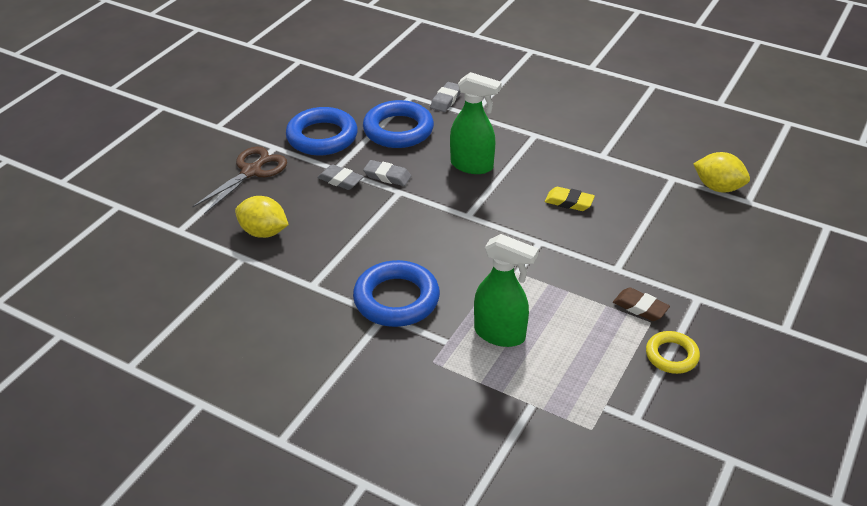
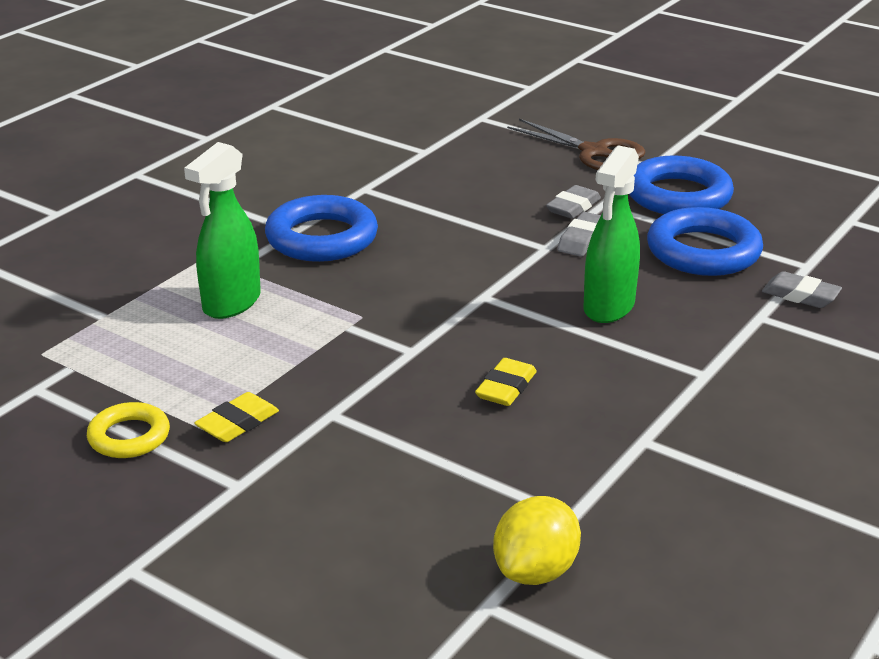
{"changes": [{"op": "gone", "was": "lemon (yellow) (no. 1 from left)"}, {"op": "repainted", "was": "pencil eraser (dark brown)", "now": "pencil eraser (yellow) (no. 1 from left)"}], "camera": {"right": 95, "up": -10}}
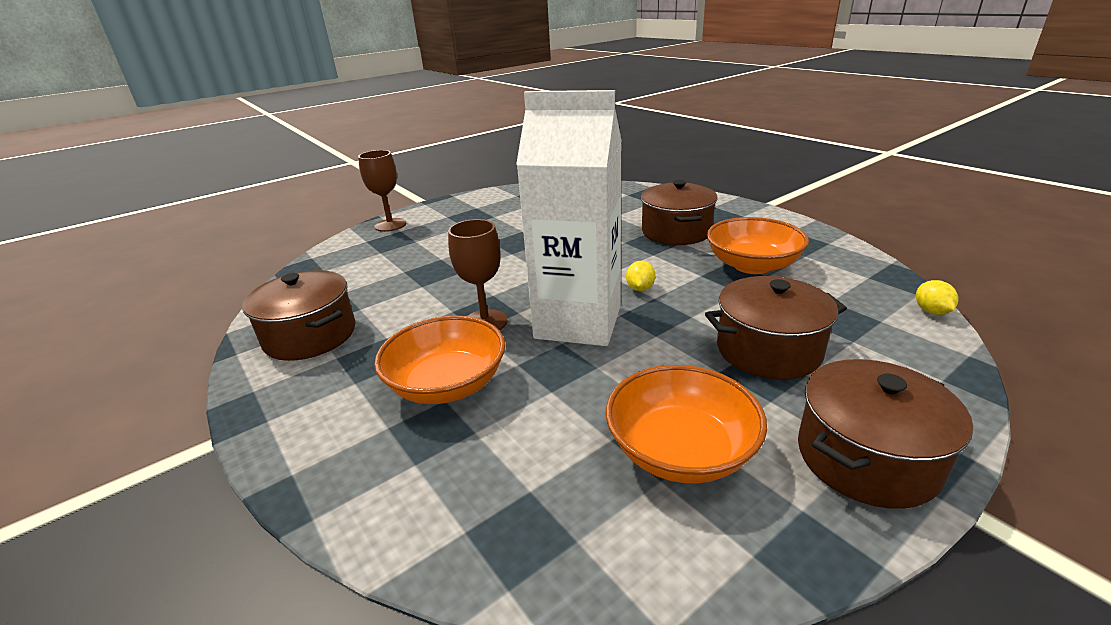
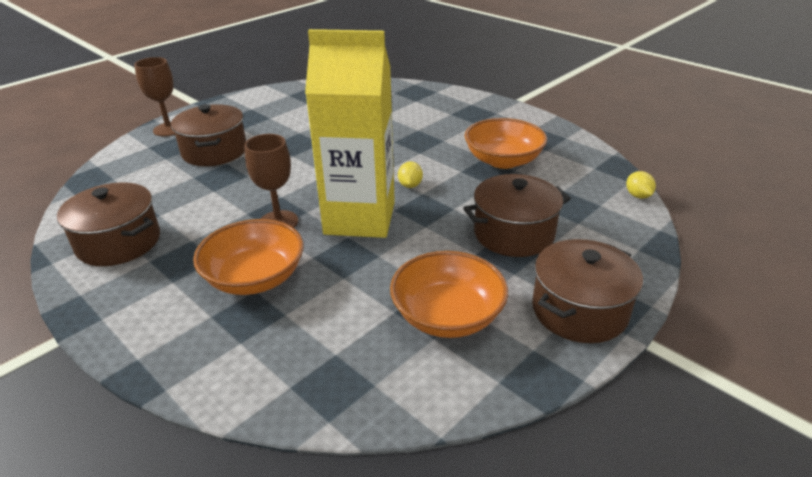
{"changes": [{"op": "shifted", "was": "pot (dark brown) (no. 2 from left)"}, {"op": "repainted", "was": "juice carton (pure white)", "now": "juice carton (yellow)"}], "camera": {"right": -10, "up": 5}}
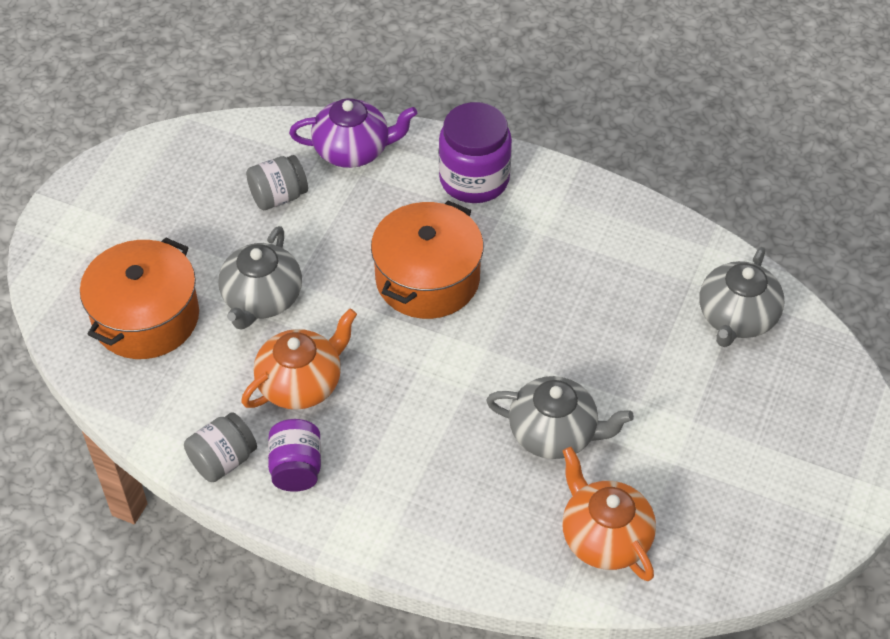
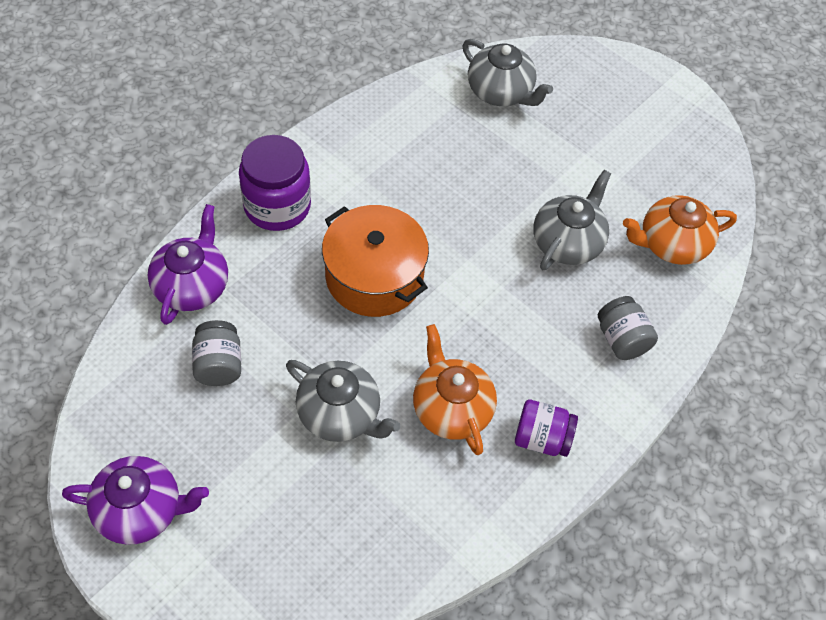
{"changes": [{"op": "gone", "was": "pot (orange-coloured) (no. 1 from left)"}, {"op": "new", "now": "teapot (royal purple) (no. 1 from left)"}, {"op": "shifted", "was": "preserve jar (ash-grey) (no. 1 from left in the first image)", "now": "preserve jar (ash-grey) (no. 2 from left)"}], "camera": {"right": -75, "up": 5}}
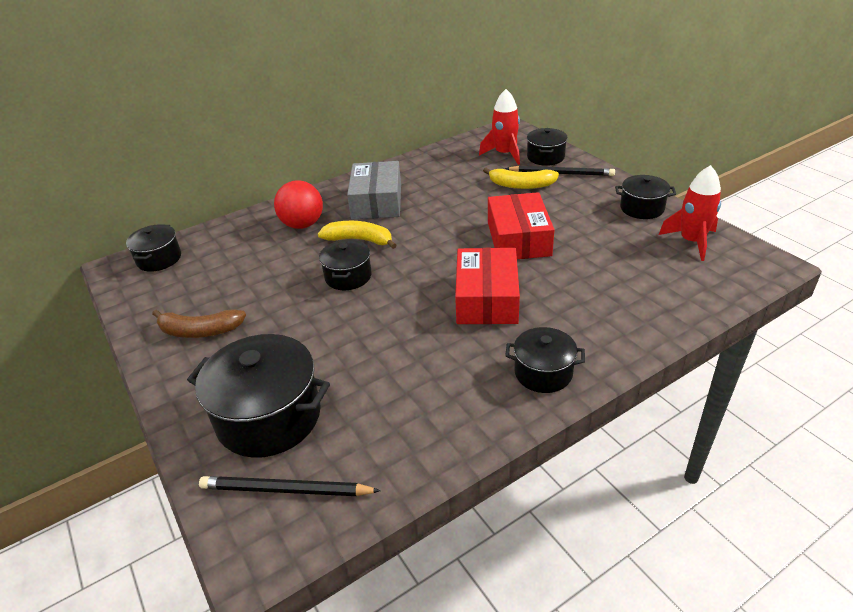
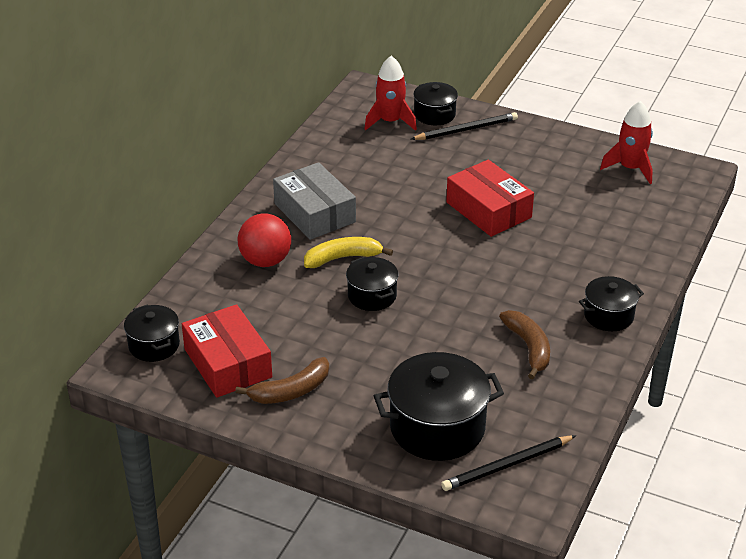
{"changes": [{"op": "gone", "was": "banana fruit (yellow) (no. 2 from left)"}, {"op": "gone", "was": "pot (black) (no. 6 from left)"}, {"op": "new", "now": "banana fruit (dark brown) (no. 2 from left)"}, {"op": "shifted", "was": "package (scarlet) (no. 1 from left)"}], "camera": {"right": -35, "up": 0}}
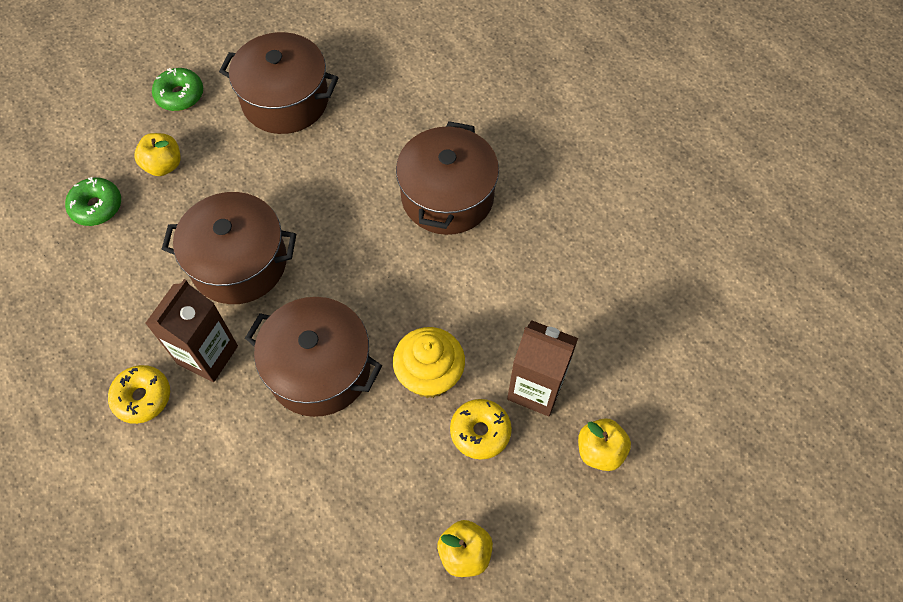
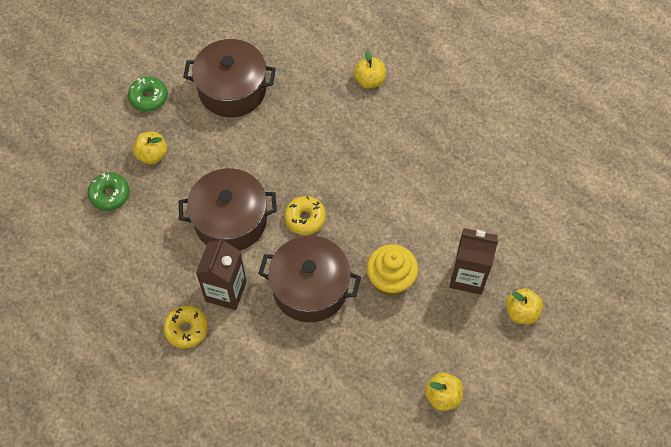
{"changes": [{"op": "gone", "was": "pot (dark brown) (no. 4 from left)"}, {"op": "new", "now": "apple fruit (yellow) (no. 2 from left)"}, {"op": "shifted", "was": "glazed donut (yellow) (no. 2 from left)"}], "camera": {"right": -10, "up": 0}}
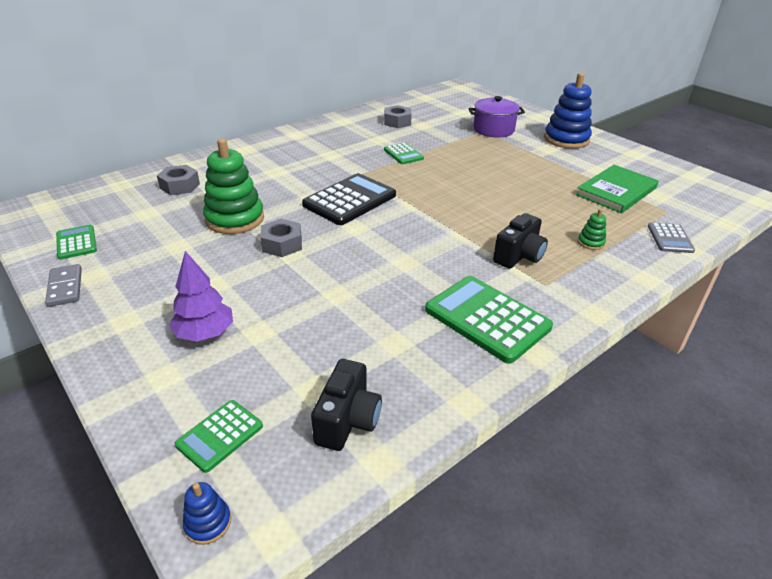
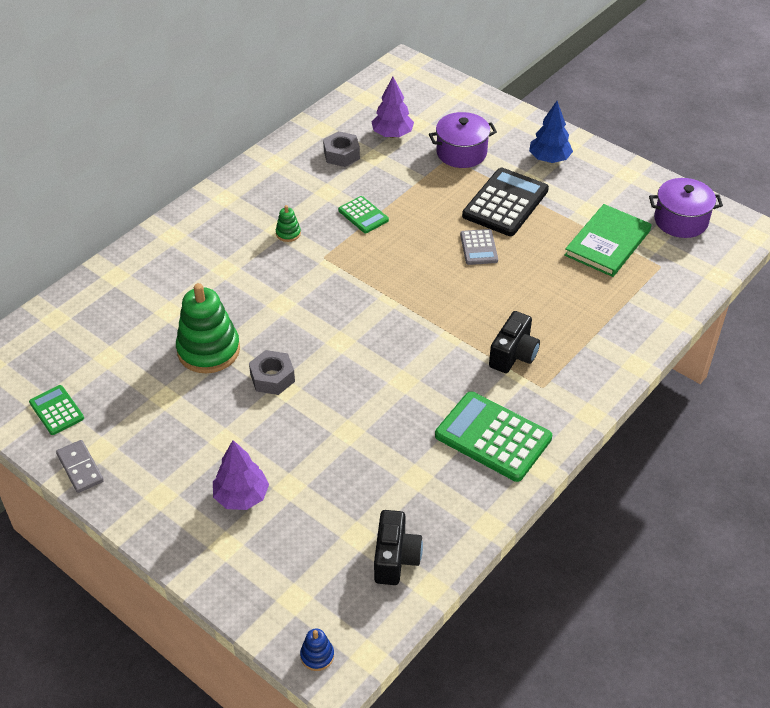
{"changes": [{"op": "gone", "was": "nut (ash-grey) (no. 1 from left)"}, {"op": "gone", "was": "adding machine (green) (no. 2 from left)"}, {"op": "new", "now": "toy tree (royal purple) (no. 2 from left)"}, {"op": "new", "now": "pot (royal purple) (no. 2 from left)"}, {"op": "shifted", "was": "adding machine (black)"}, {"op": "shifted", "was": "ring stacker (green) (no. 2 from left)"}, {"op": "shifted", "was": "adding machine (ash-grey)"}, {"op": "swapped", "was": "ring stacker (royal blue) (no. 2 from left)", "now": "toy tree (royal blue)"}], "camera": {"right": -10, "up": 10}}
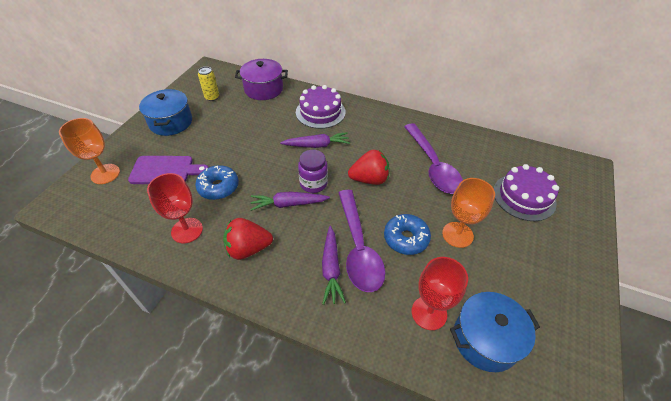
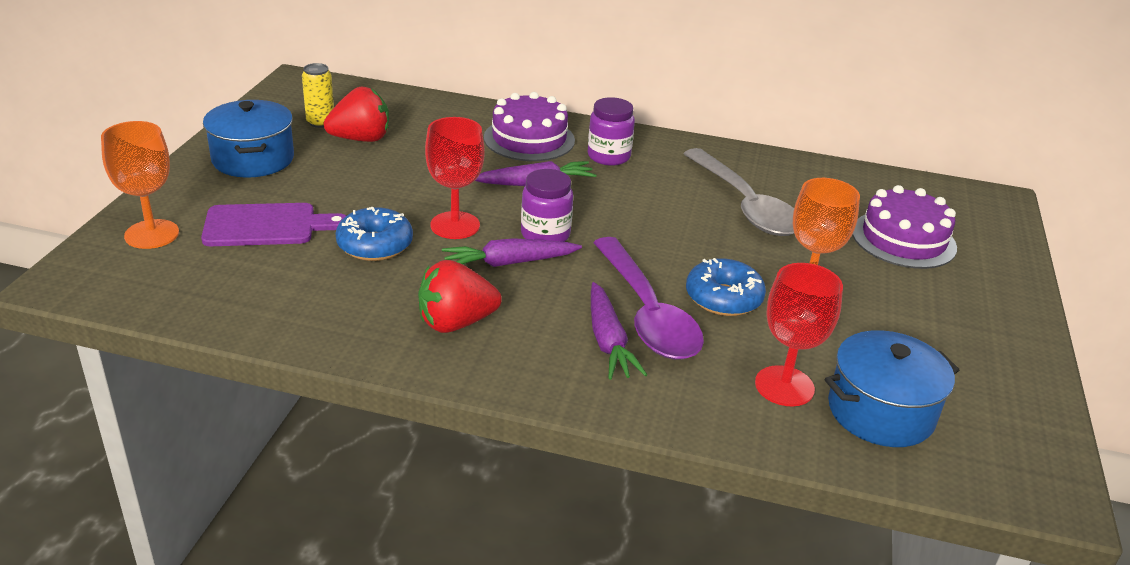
{"changes": [{"op": "gone", "was": "pot (royal purple)"}, {"op": "new", "now": "preserve jar (royal purple) (no. 2 from left)"}, {"op": "shifted", "was": "wine glass (scarlet) (no. 1 from left)"}, {"op": "shifted", "was": "toy strawberry (scarlet) (no. 2 from left in the first image)", "now": "toy strawberry (scarlet) (no. 1 from left)"}, {"op": "repainted", "was": "teaspoon (royal purple) (no. 2 from left)", "now": "teaspoon (ash-grey)"}], "camera": {"right": -10, "up": -15}}
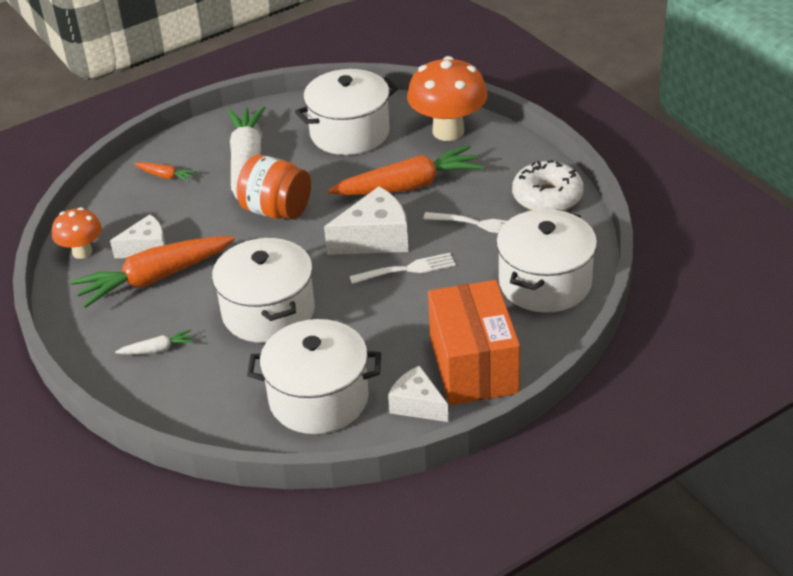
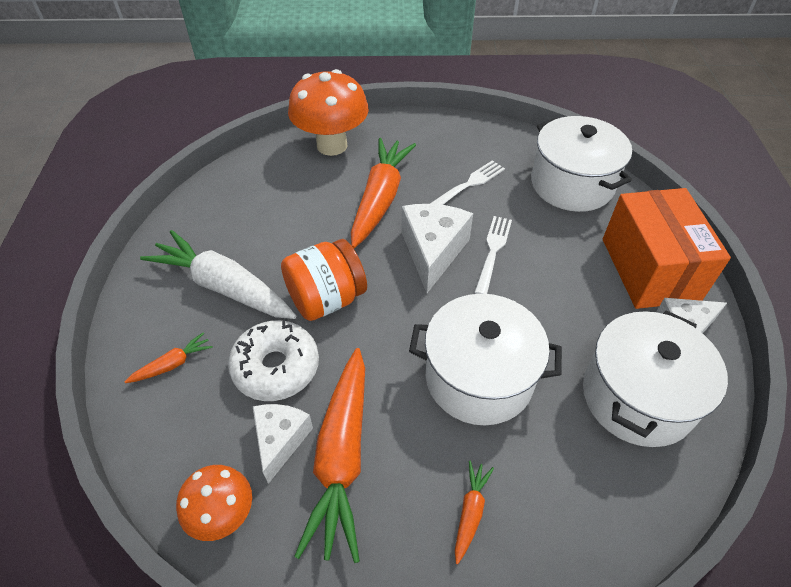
{"changes": [{"op": "gone", "was": "pot (pure white) (no. 3 from left)"}, {"op": "shifted", "was": "glazed donut (pure white)"}, {"op": "repainted", "was": "root vegetable (pure white) (no. 1 from left)", "now": "root vegetable (orange-coloured) (no. 4 from left)"}, {"op": "rotated", "was": "package (orange-coloured)", "clockwise": 60}], "camera": {"right": -60, "up": 10}}
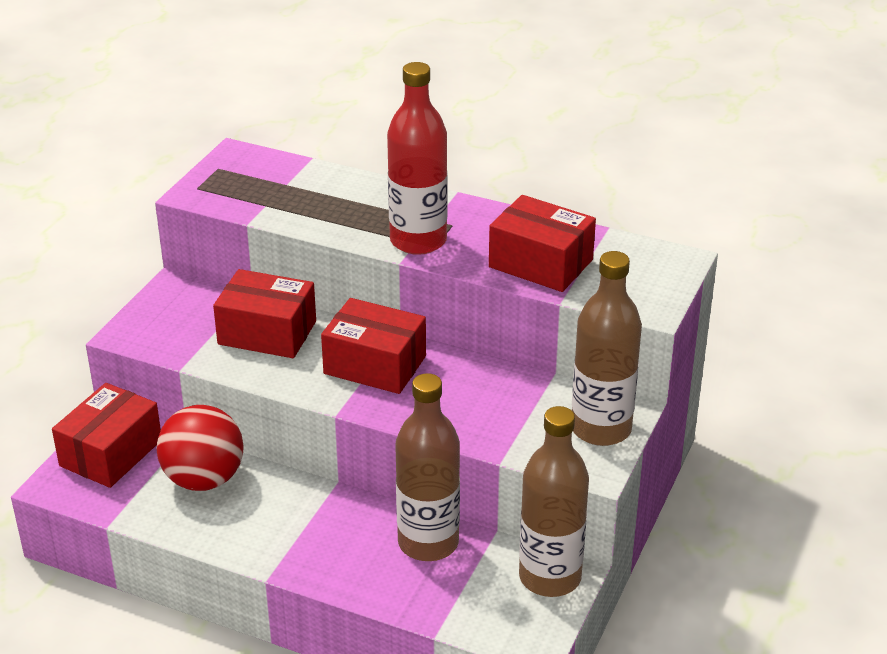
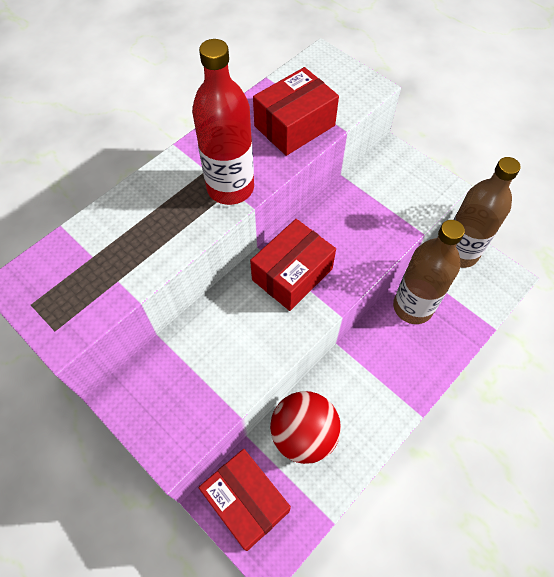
{"changes": [{"op": "gone", "was": "package (scarlet) (no. 2 from left)"}, {"op": "gone", "was": "flask (dark brown) (no. 3 from left)"}], "camera": {"right": -70, "up": 25}}
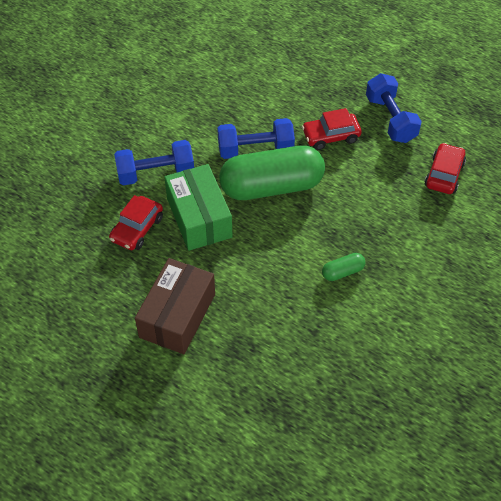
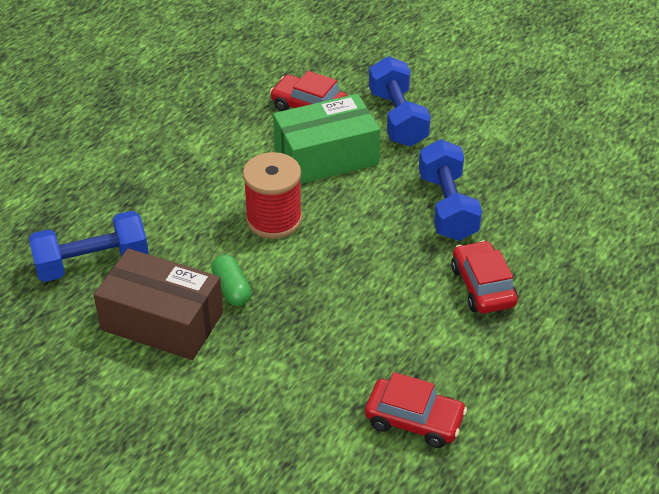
{"changes": [{"op": "gone", "was": "pill (green) (no. 1 from left)"}, {"op": "new", "now": "reel of thread (scarlet)"}, {"op": "shifted", "was": "package (dark brown)"}, {"op": "shifted", "was": "free weight (royal blue) (no. 3 from left in the first image)", "now": "free weight (royal blue) (no. 1 from left)"}], "camera": {"right": 90, "up": -10}}
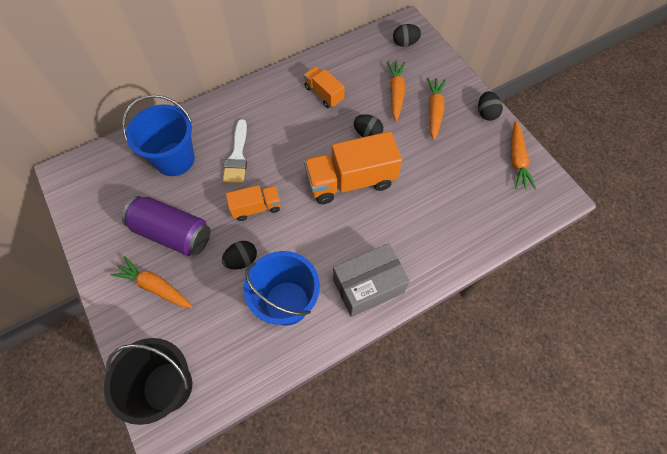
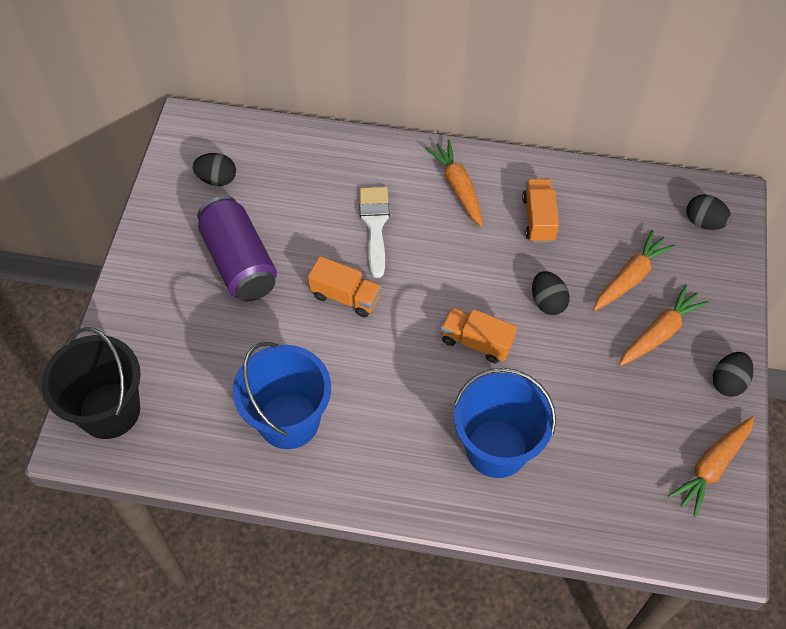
{"changes": [{"op": "gone", "was": "package (ash-grey)"}, {"op": "shifted", "was": "root vegetable (orange-coloured) (no. 1 from left)"}, {"op": "shifted", "was": "bucket (royal blue) (no. 1 from left in the first image)", "now": "bucket (royal blue) (no. 2 from left)"}, {"op": "shifted", "was": "egg (black) (no. 1 from left)"}, {"op": "rotated", "was": "brush (pure white)", "clockwise": 135}, {"op": "scaled", "was": "toy truck (orange-coloured) (no. 3 from left in the first image)", "ratio": 0.55}], "camera": {"right": 40, "up": -5}}
